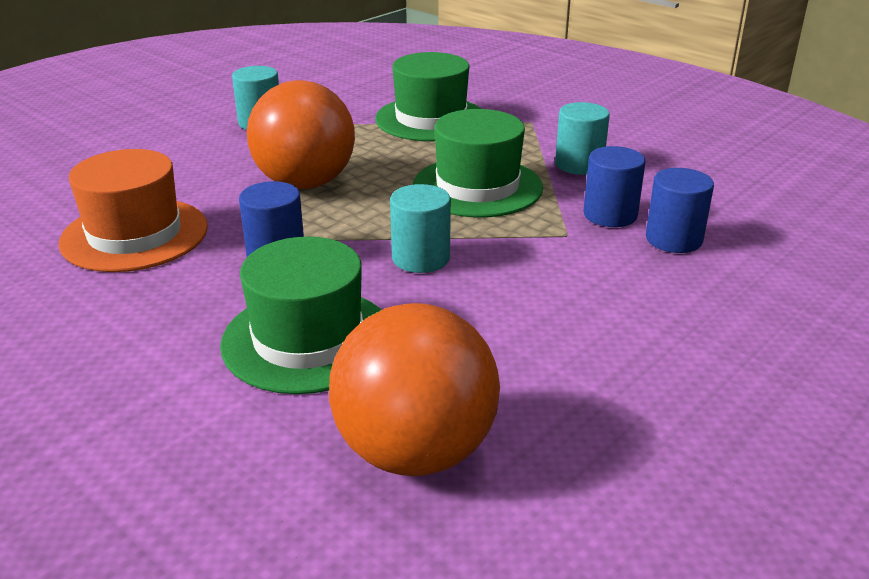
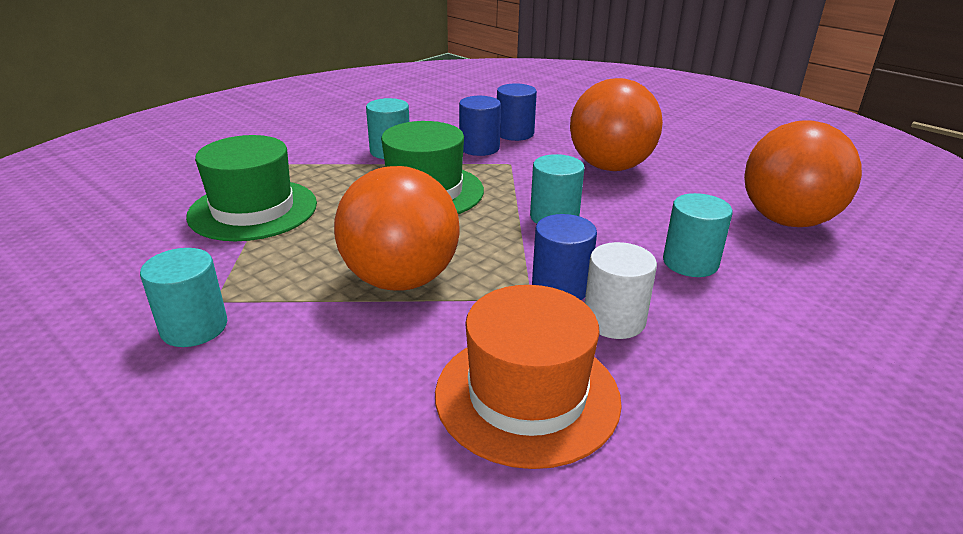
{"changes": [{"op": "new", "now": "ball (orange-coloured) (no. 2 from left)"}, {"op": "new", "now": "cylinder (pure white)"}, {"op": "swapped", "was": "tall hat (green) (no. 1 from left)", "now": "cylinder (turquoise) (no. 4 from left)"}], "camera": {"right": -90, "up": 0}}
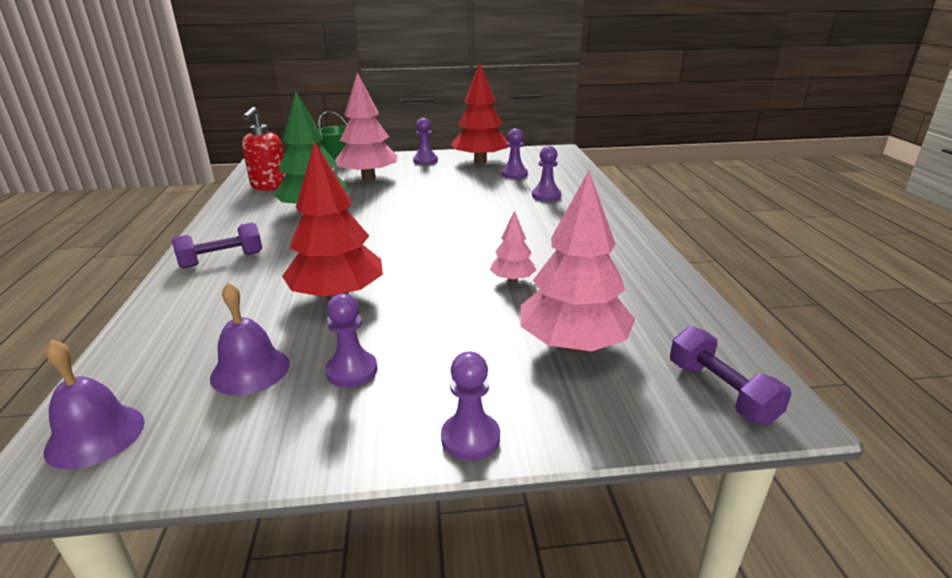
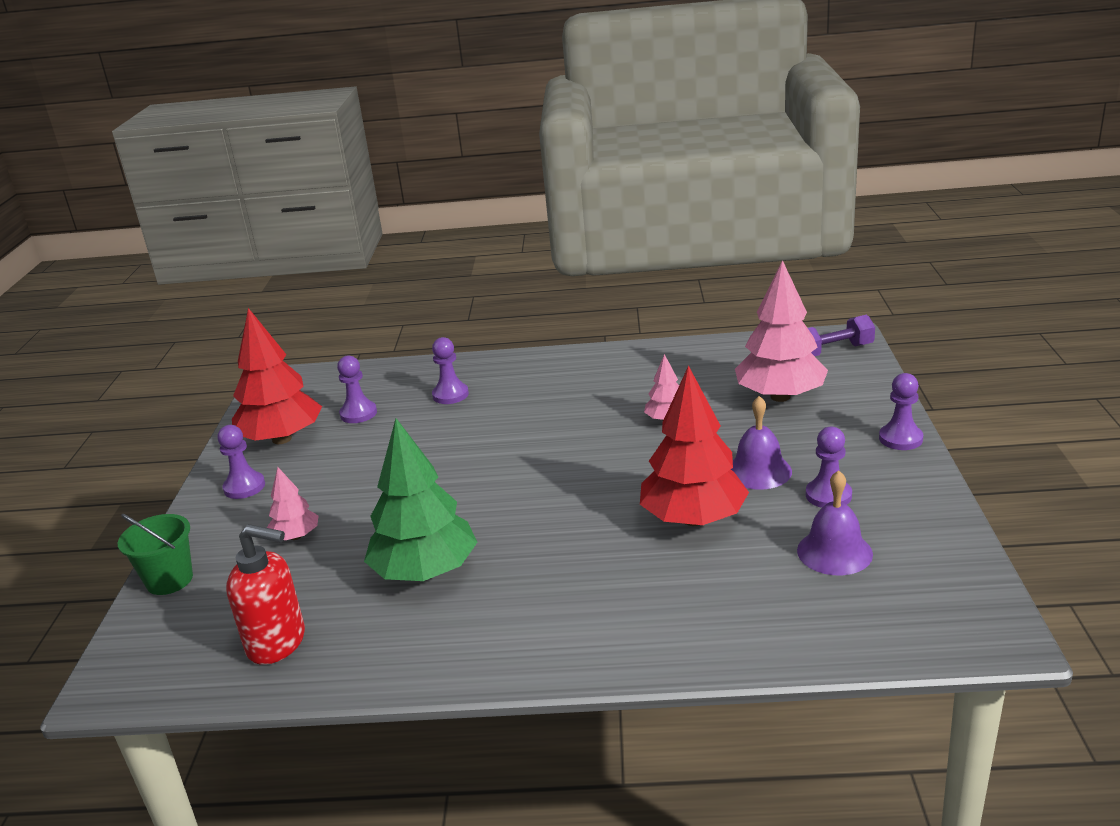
{"changes": [{"op": "gone", "was": "free weight (royal purple) (no. 1 from left)"}, {"op": "shifted", "was": "school bell (royal purple) (no. 1 from left)"}, {"op": "scaled", "was": "toy tree (rosy) (no. 1 from left)", "ratio": 0.5}], "camera": {"right": -80, "up": 0}}
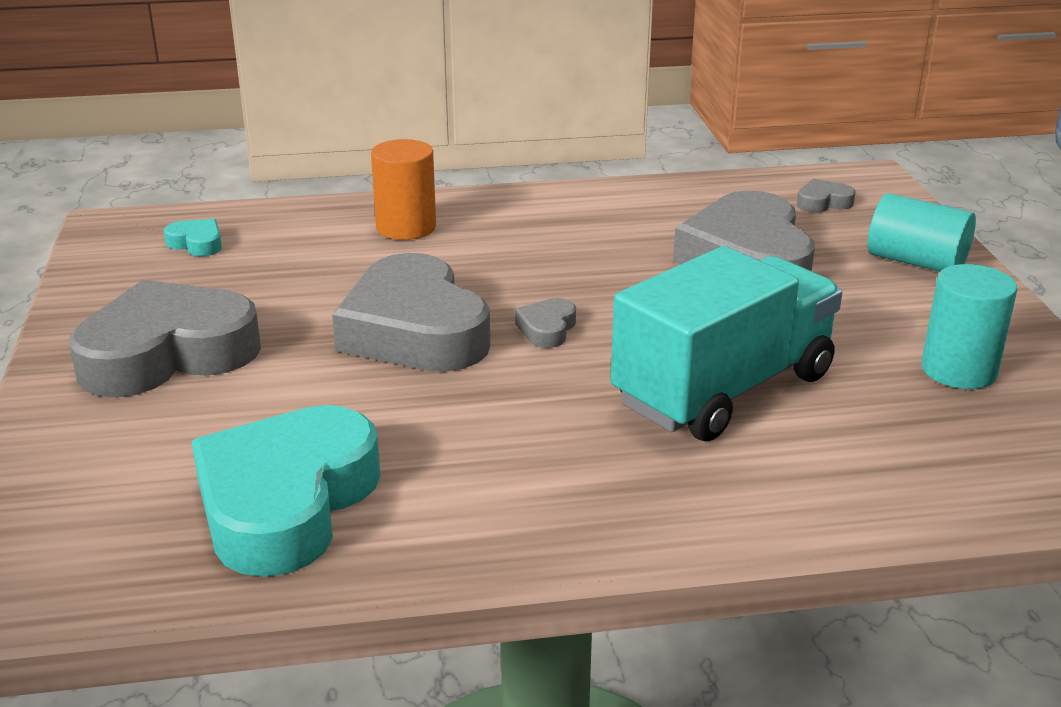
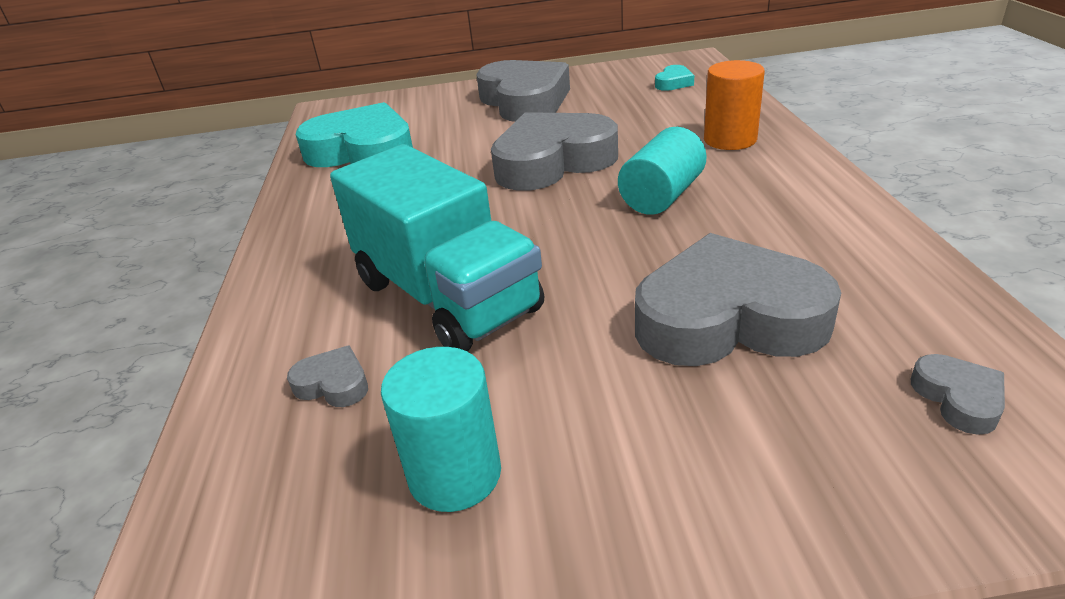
{"changes": [{"op": "shifted", "was": "heart shape (ash-grey) (no. 3 from left in the first image)", "now": "heart shape (ash-grey) (no. 1 from left)"}, {"op": "shifted", "was": "cylinder (turquoise) (no. 1 from left in the first image)", "now": "cylinder (turquoise) (no. 2 from left)"}], "camera": {"right": 95, "up": 5}}
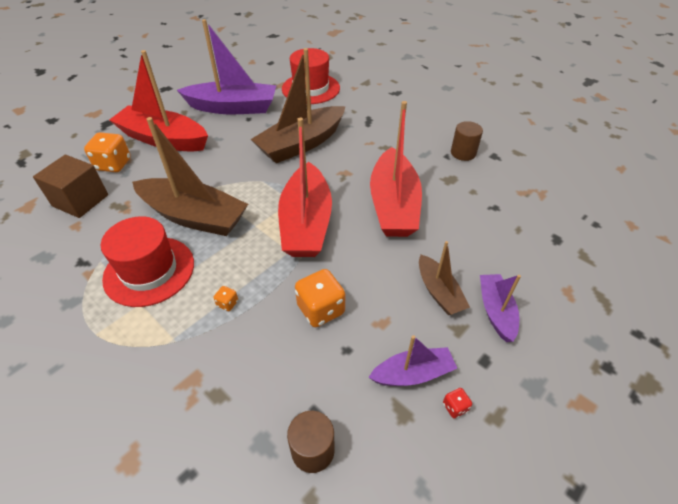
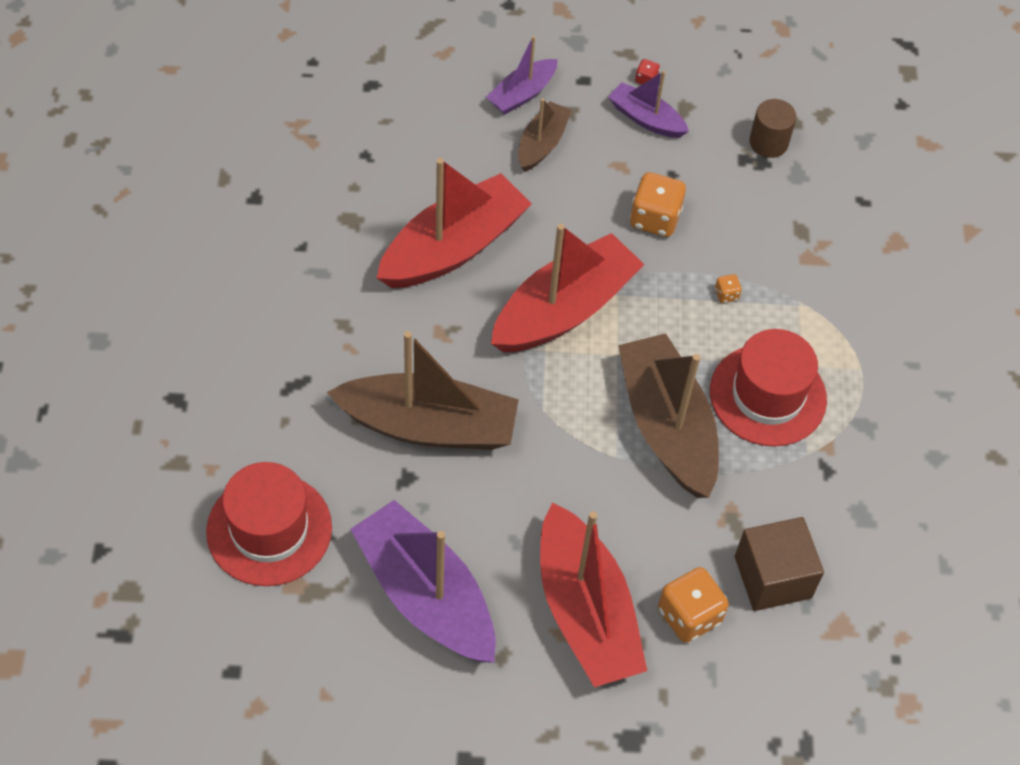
{"changes": [{"op": "gone", "was": "cylinder (dark brown) (no. 2 from left)"}], "camera": {"right": -135, "up": 10}}
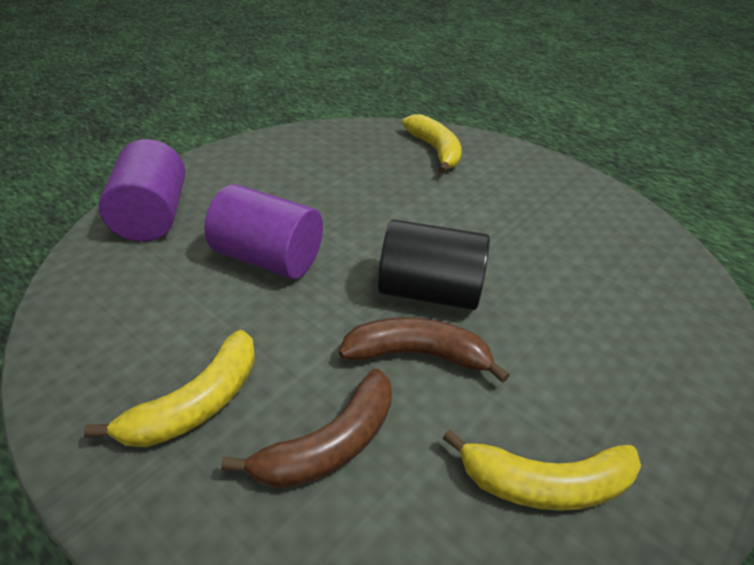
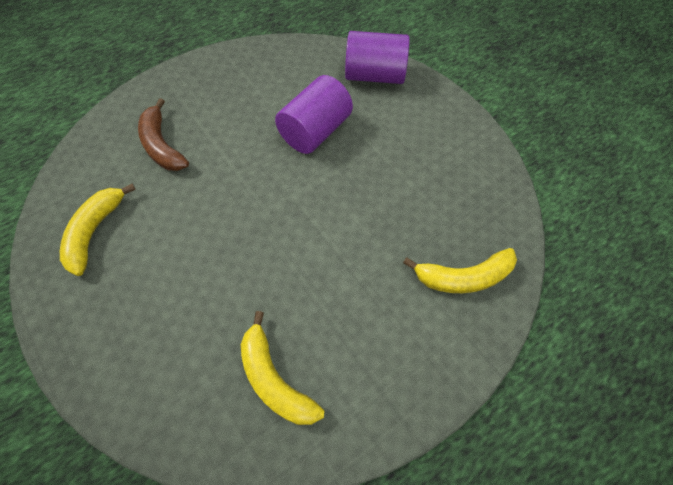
{"changes": [{"op": "gone", "was": "banana fruit (dark brown) (no. 2 from left)"}, {"op": "gone", "was": "cylinder (black)"}, {"op": "shifted", "was": "banana fruit (yellow) (no. 1 from left in the first image)", "now": "banana fruit (yellow) (no. 2 from left)"}], "camera": {"right": 105, "up": 20}}
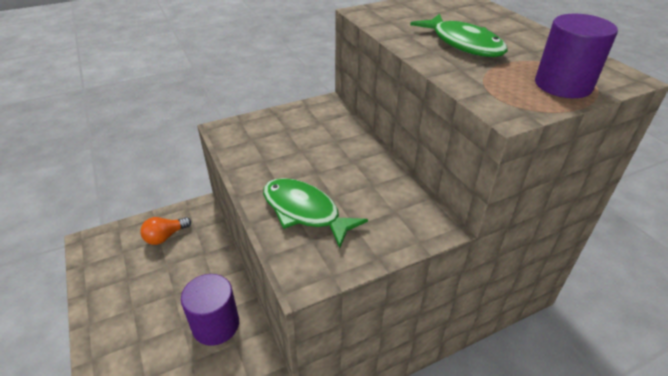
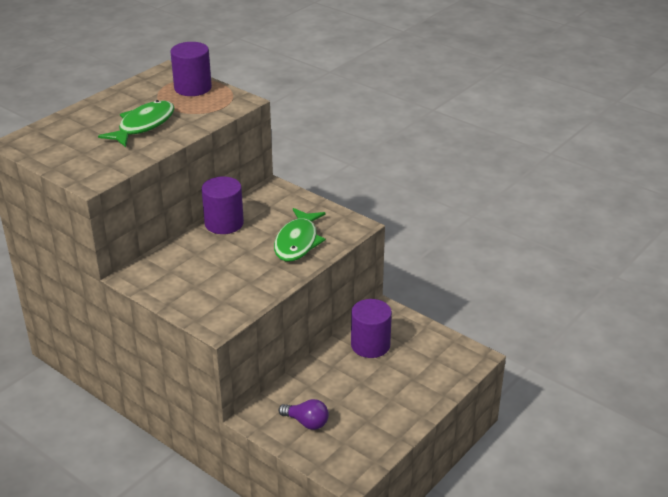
{"changes": [{"op": "new", "now": "cylinder (royal purple) (no. 2 from left)"}, {"op": "repainted", "was": "light bulb (orange-coloured)", "now": "light bulb (royal purple)"}], "camera": {"right": -115, "up": -5}}
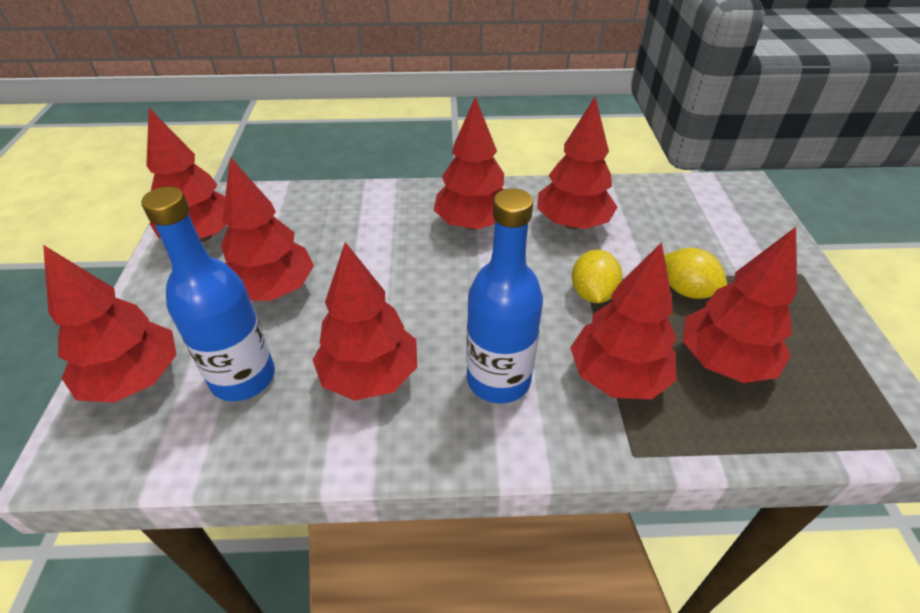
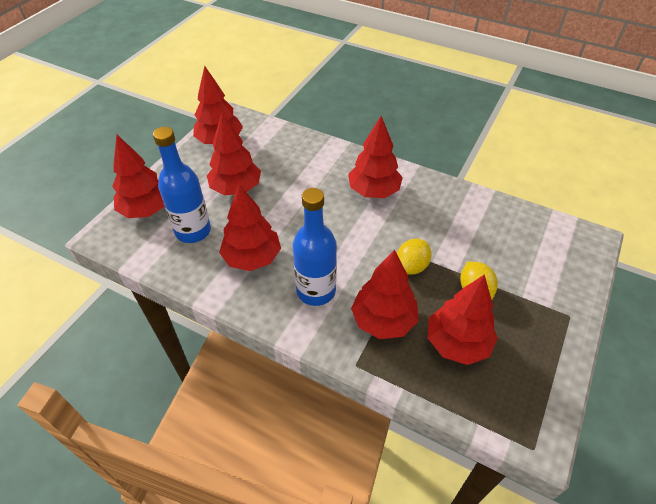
{"changes": [{"op": "gone", "was": "toy tree (scarlet) (no. 6 from left)"}], "camera": {"right": 30, "up": 5}}
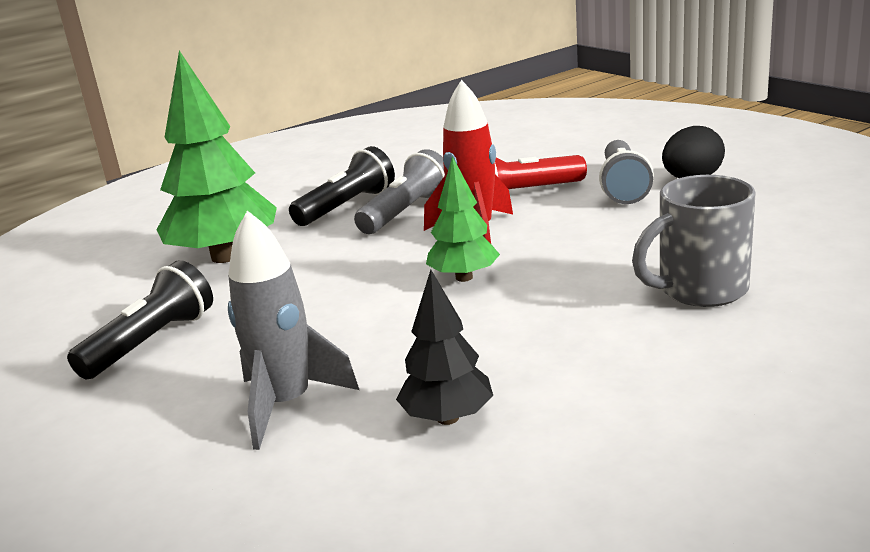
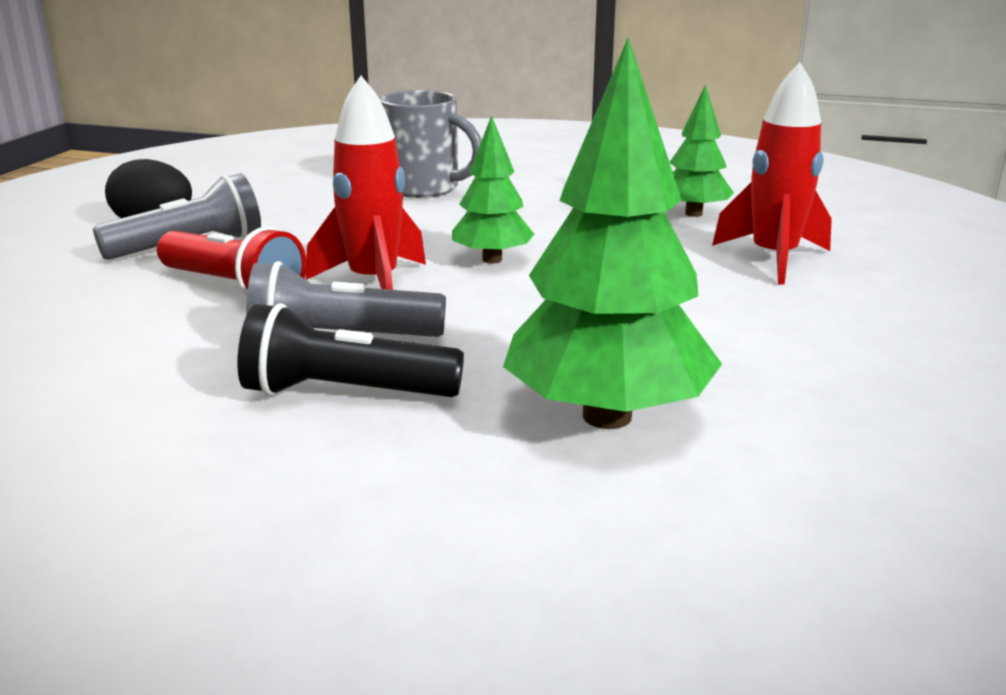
{"changes": [{"op": "gone", "was": "pocket torch (black) (no. 1 from left)"}, {"op": "repainted", "was": "toy rocket (ash-grey)", "now": "toy rocket (scarlet) (no. 2 from left)"}, {"op": "repainted", "was": "toy tree (black)", "now": "toy tree (green) (no. 3 from left)"}], "camera": {"right": -130, "up": 0}}
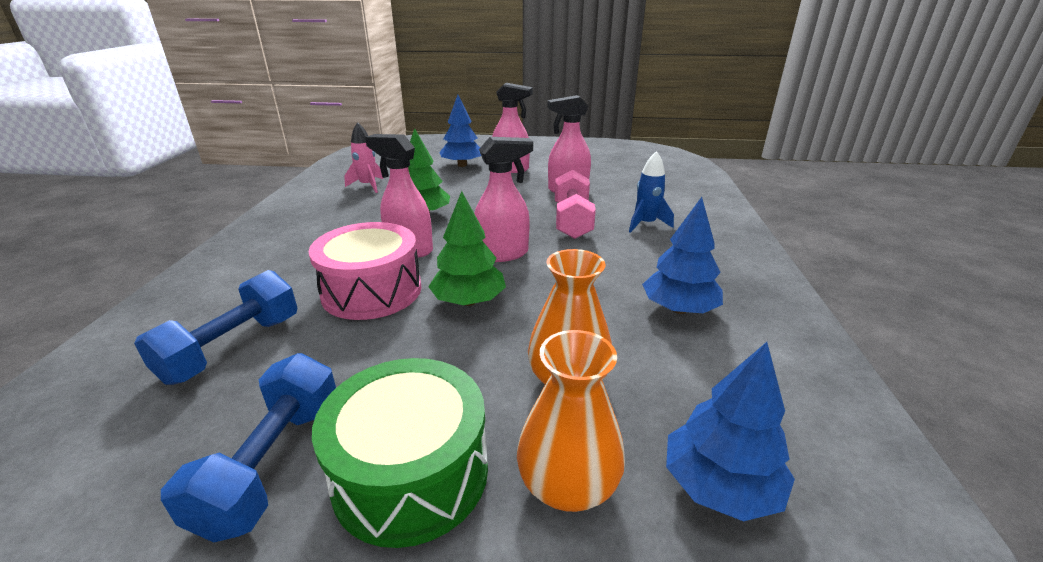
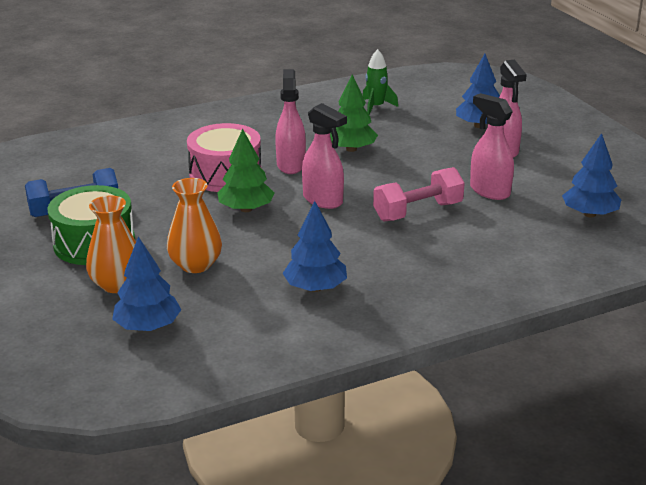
{"changes": [{"op": "gone", "was": "free weight (royal blue) (no. 1 from left)"}, {"op": "gone", "was": "toy rocket (royal blue)"}, {"op": "new", "now": "toy tree (royal blue) (no. 4 from left)"}, {"op": "repainted", "was": "toy rocket (rosy)", "now": "toy rocket (green)"}], "camera": {"right": 60, "up": 0}}
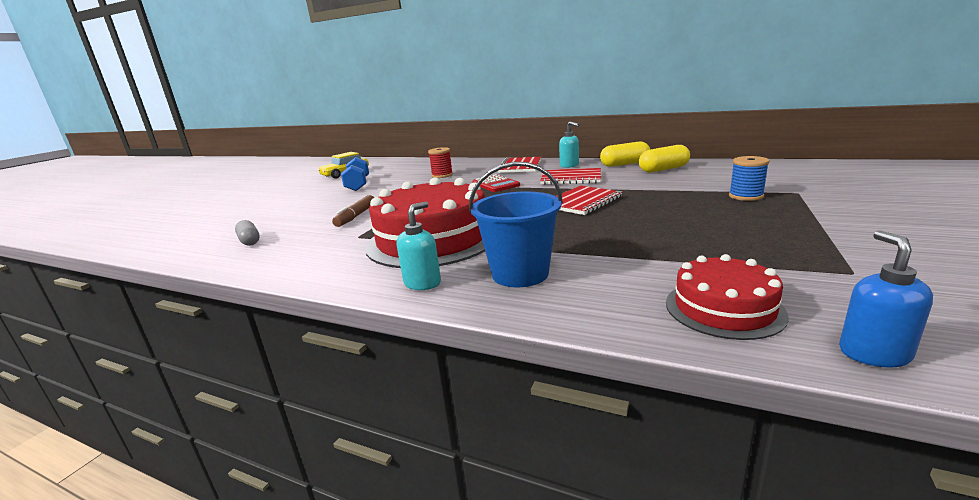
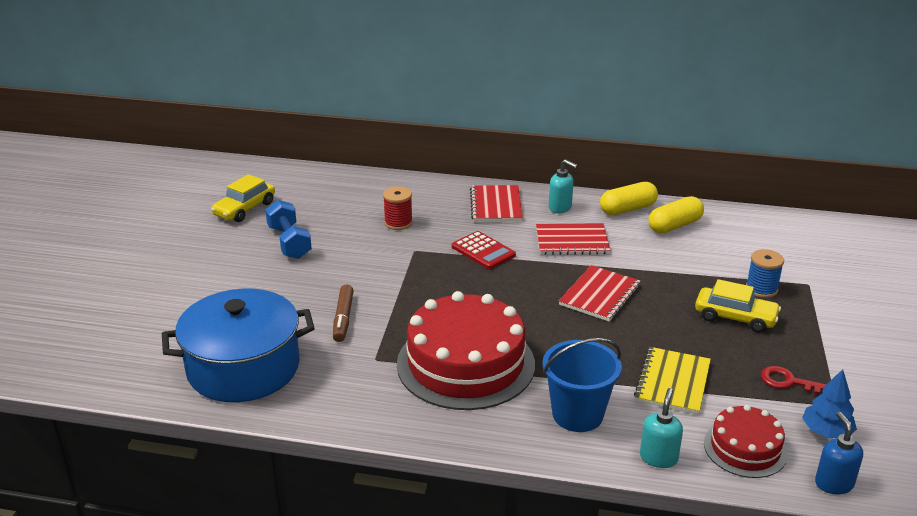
{"changes": [{"op": "new", "now": "notebook (yellow)"}, {"op": "new", "now": "automobile (yellow) (no. 2 from left)"}, {"op": "new", "now": "door key (scarlet)"}, {"op": "new", "now": "toy tree (royal blue)"}, {"op": "shifted", "was": "soap dispenser (turquoise) (no. 1 from left in the first image)", "now": "soap dispenser (turquoise) (no. 2 from left)"}, {"op": "swapped", "was": "pill (ash-grey)", "now": "pot (royal blue)"}], "camera": {"right": -15, "up": 10}}
